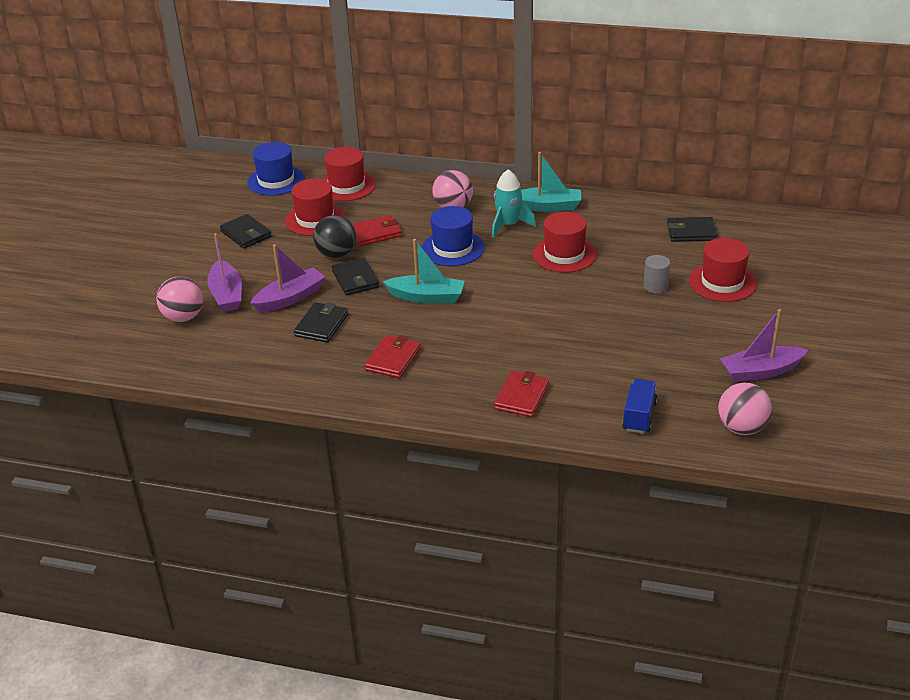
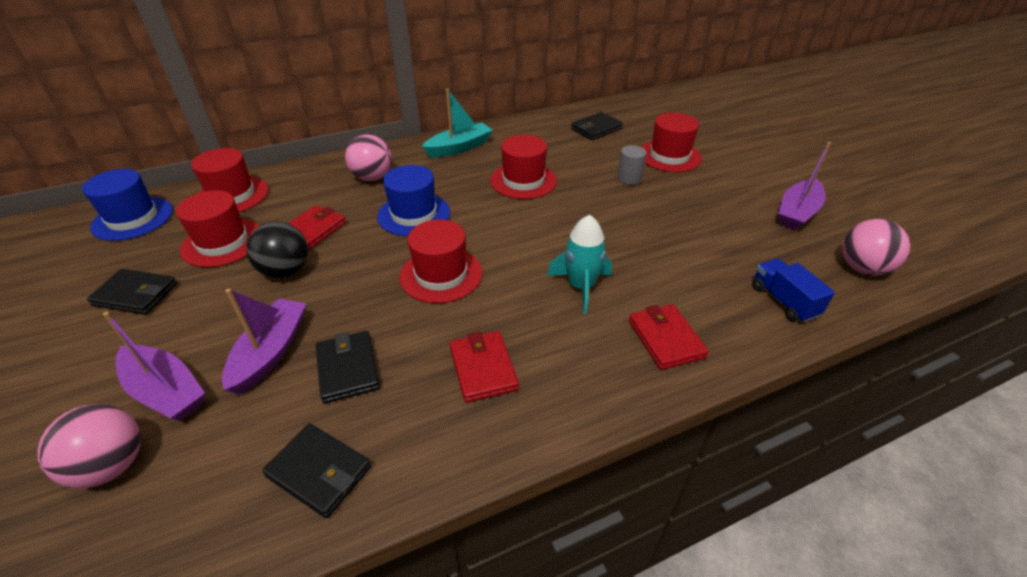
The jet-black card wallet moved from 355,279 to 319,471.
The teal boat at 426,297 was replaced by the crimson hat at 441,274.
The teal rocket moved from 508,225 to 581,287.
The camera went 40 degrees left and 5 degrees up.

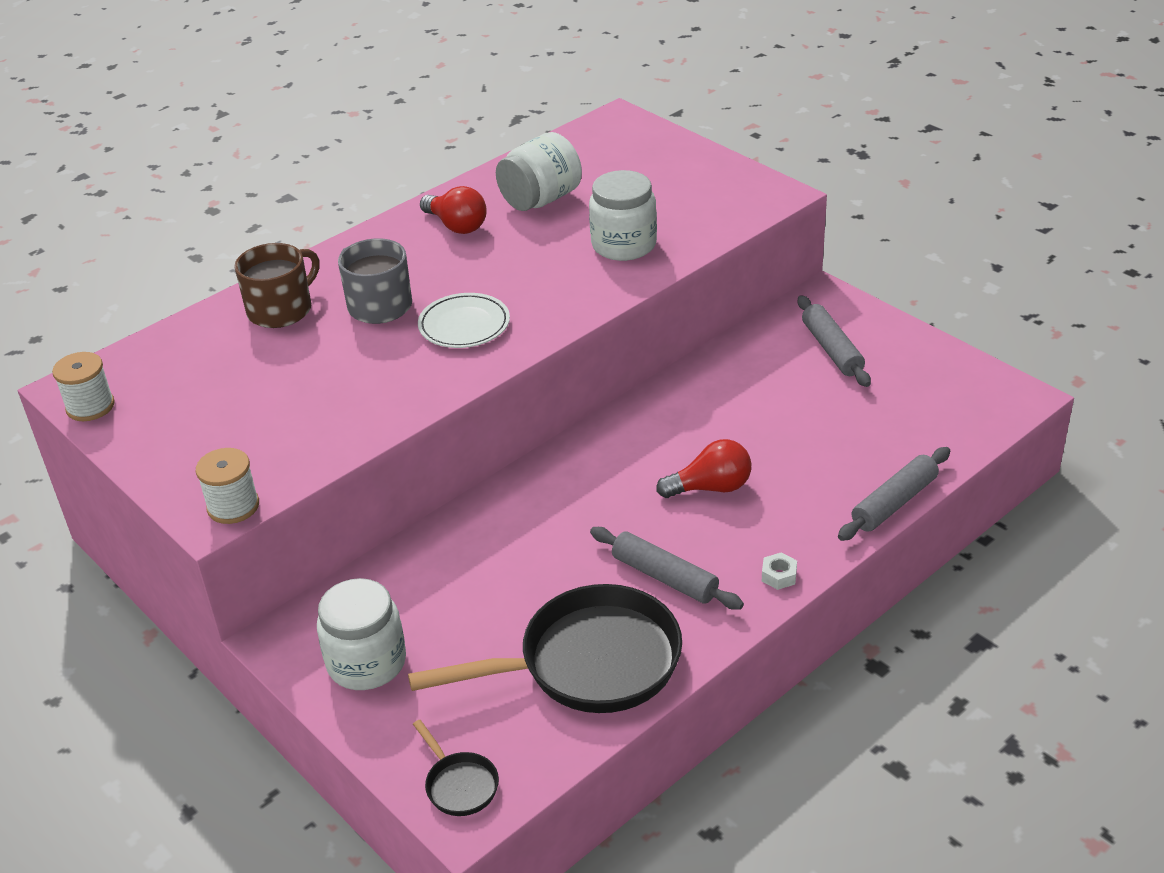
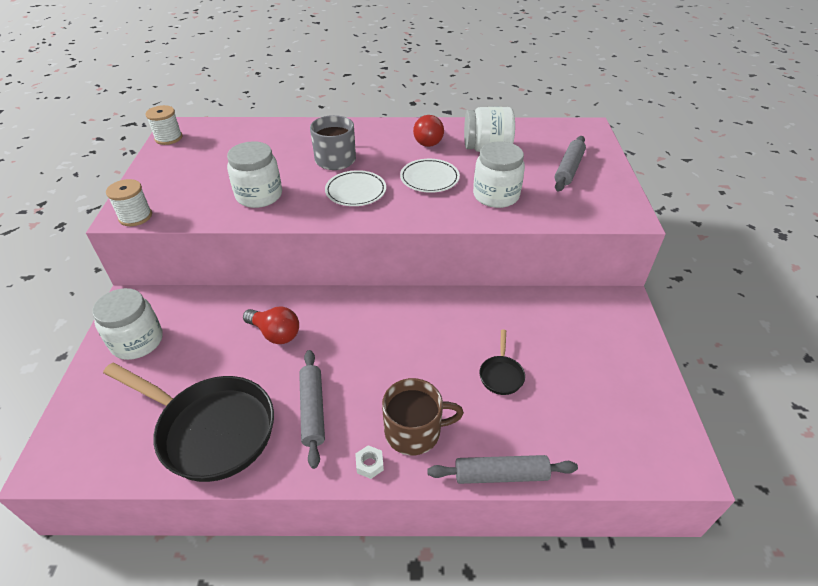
The pure white jar at 259,195 appeared.
The crimson lightbulb moved from 710,488 to 275,333.
The russet mug moved from 281,309 to 414,431.
The pure white plate at 429,178 appeared.
The jet-black frying pan moved from 459,784 to 501,375.
The ash-grey rolling pin moved from 831,349 to 568,169.
The camera went 40 degrees right and 5 degrees up.

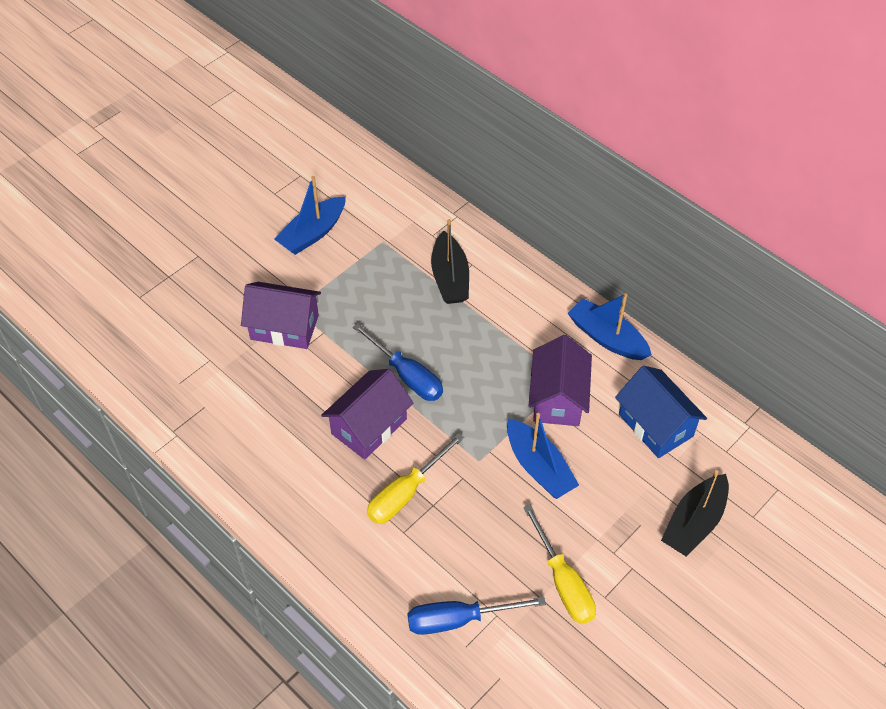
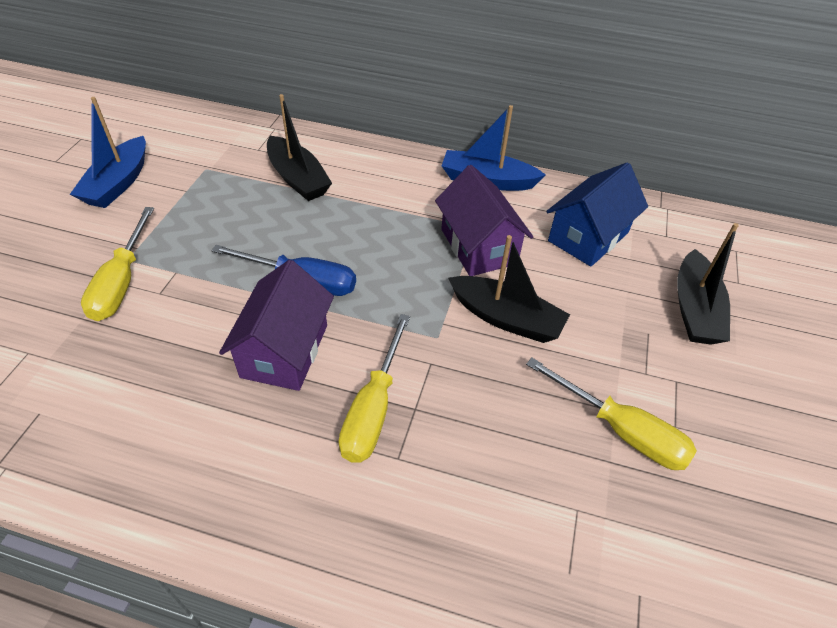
The violet house at 284,327 was replaced by the yellow hand screwdriver at 122,282.
The blue boat at 539,467 became the jet-black boat at 506,318.
The blue house at 655,425 turned 75 degrees counterclockwise.
The blue hand screwdriver at 459,619 disappeared.
The camera went 30 degrees left and 5 degrees down.

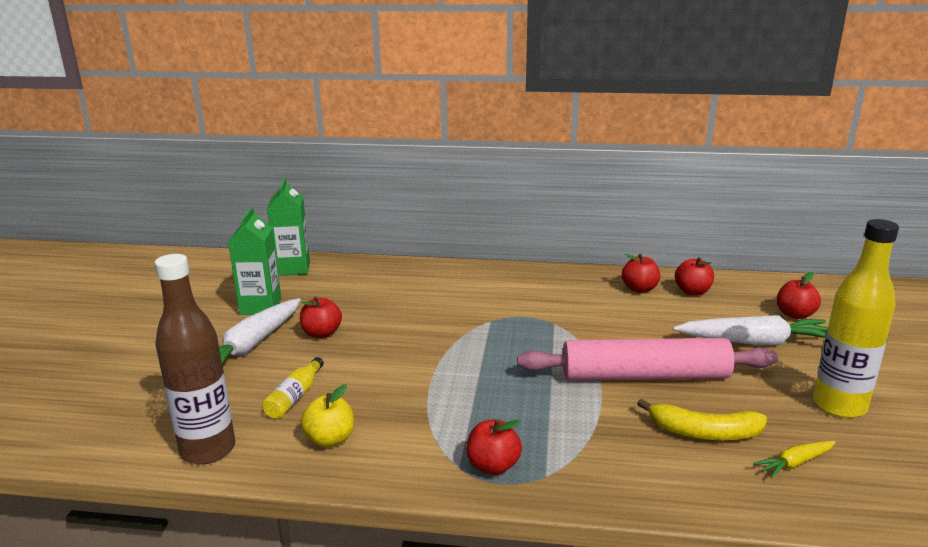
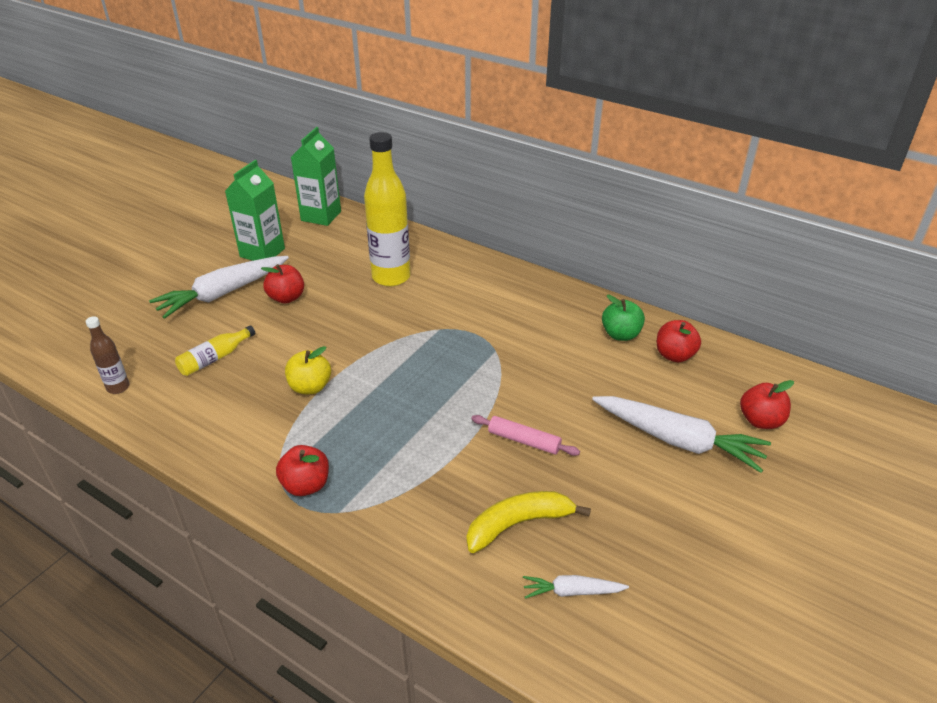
The russet flask at 208,450 changed to 0.48 times the size.
The yellow apple fruit moved from 330,439 to 310,387.
The yellow flask moved from 839,405 to 391,277.
The yellow toy banana at 704,432 turned 120 degrees clockwise.
The rosy rolling pin at 644,376 changed to 0.43 times the size.
The yellow root vegetable at 795,463 became the pure white root vegetable at 572,591.
The crimson apple fruit at 639,289 became the green apple fruit at 620,334.
The camera went 25 degrees right and 15 degrees up.

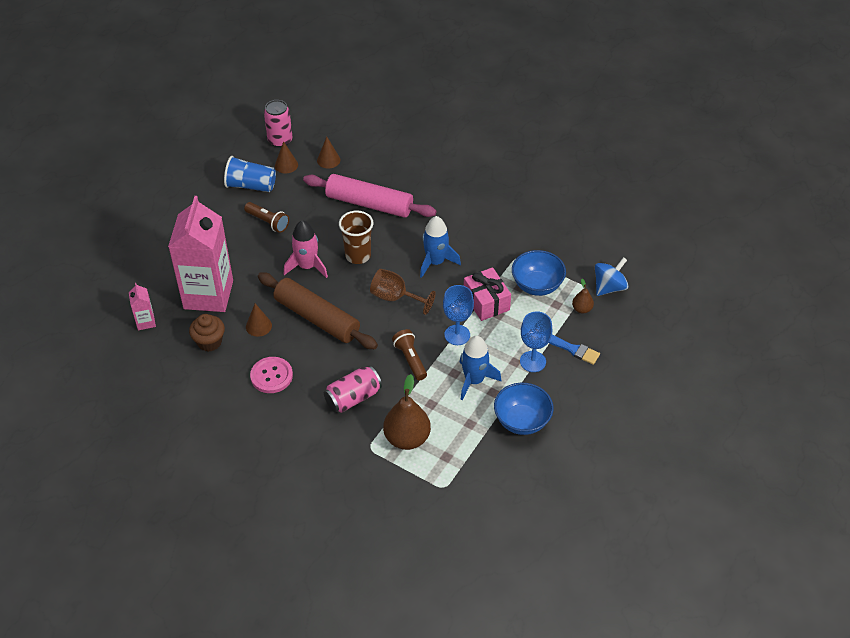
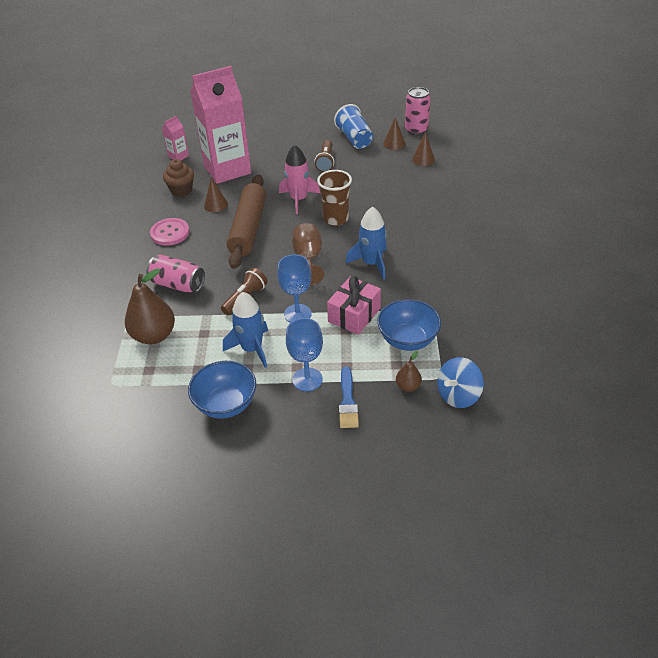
The blue toy top at 609,287 turned 120 degrees clockwise.
The rosy rolling pin at 369,204 disappeared.
The camera went 60 degrees right and 5 degrees down.

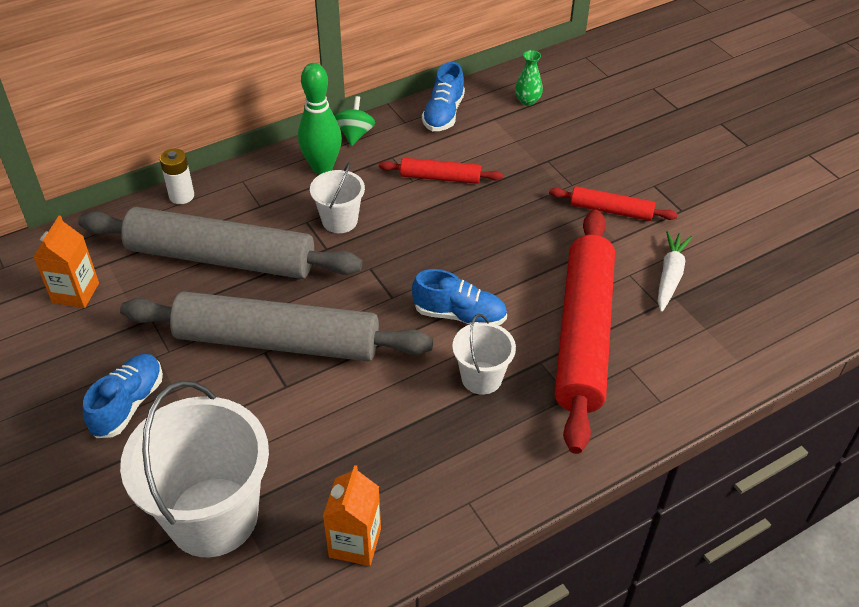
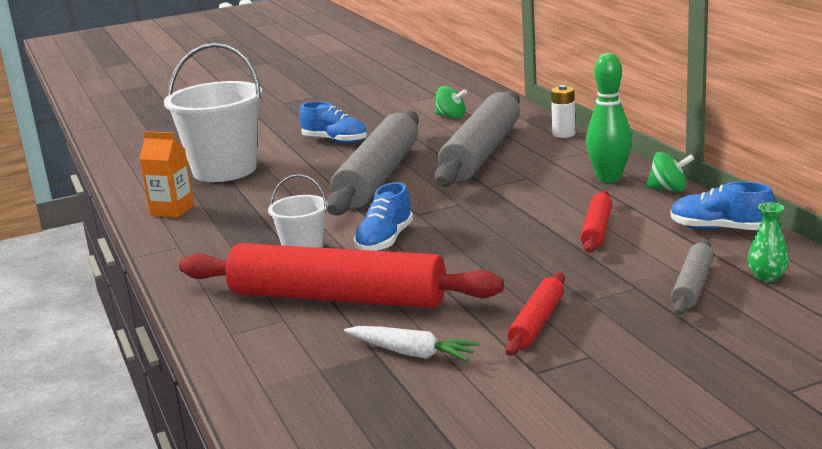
The orange-coloured juice carton at 75,293 was replaced by the green toy top at 451,117.
The ash-grey rolling pin at 693,285 appeared.
The pure white pail at 339,221 disappeared.
The camera went 100 degrees right and 25 degrees down.

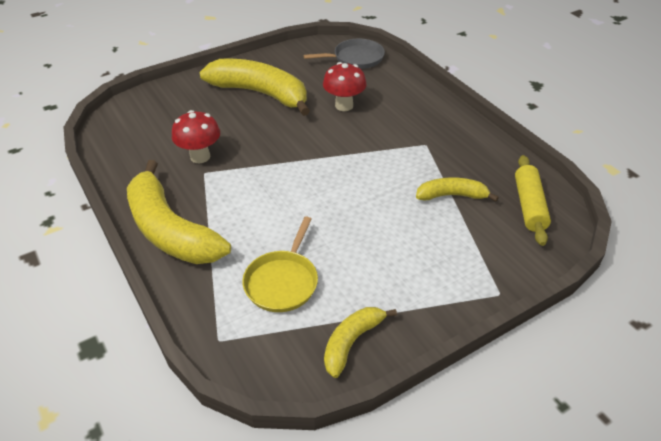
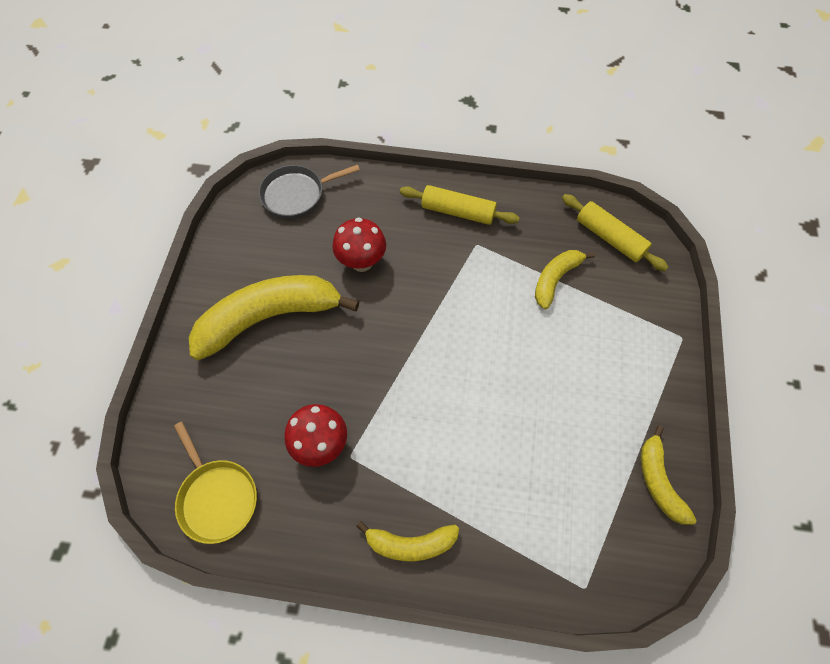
The yellow frying pan moved from 282,282 to 217,497.
The ash-grey frying pan at 356,58 turned 135 degrees counterclockwise.
The yellow toy banana at 170,230 changed to 0.52 times the size.
The yellow rolling pin at 457,211 appeared.
The camera went 50 degrees left and 20 degrees up.

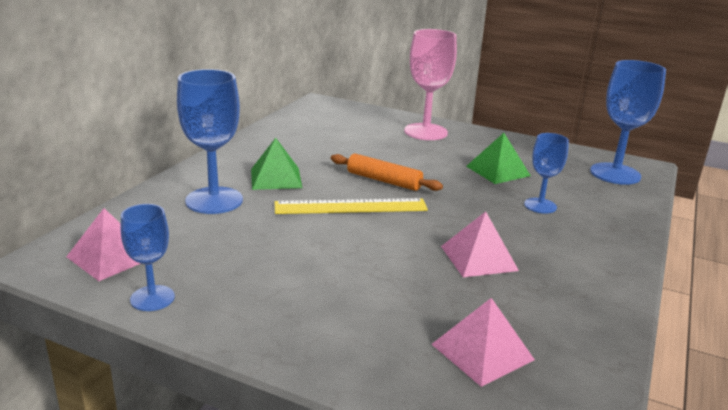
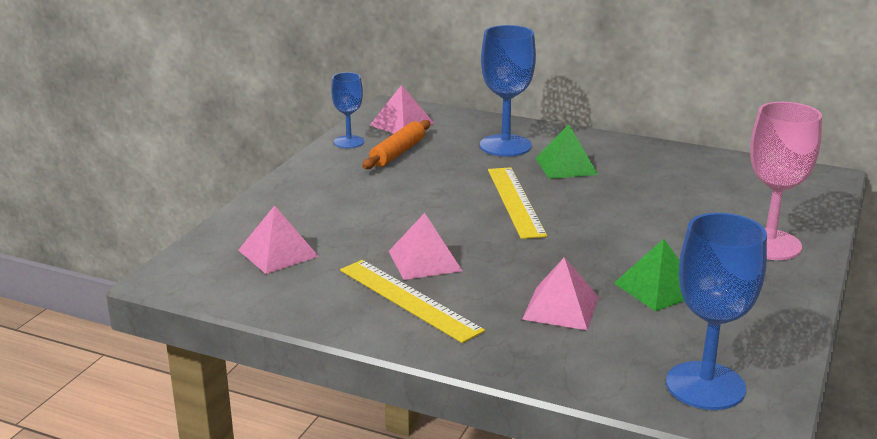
The yellow straightedge at 409,299 appeared.
The orange-coloured rolling pin moved from 384,181 to 397,153.
The blue goblet at 540,206 was replaced by the rosy solid pyramid at 561,308.
The camera went 90 degrees right and 0 degrees up.

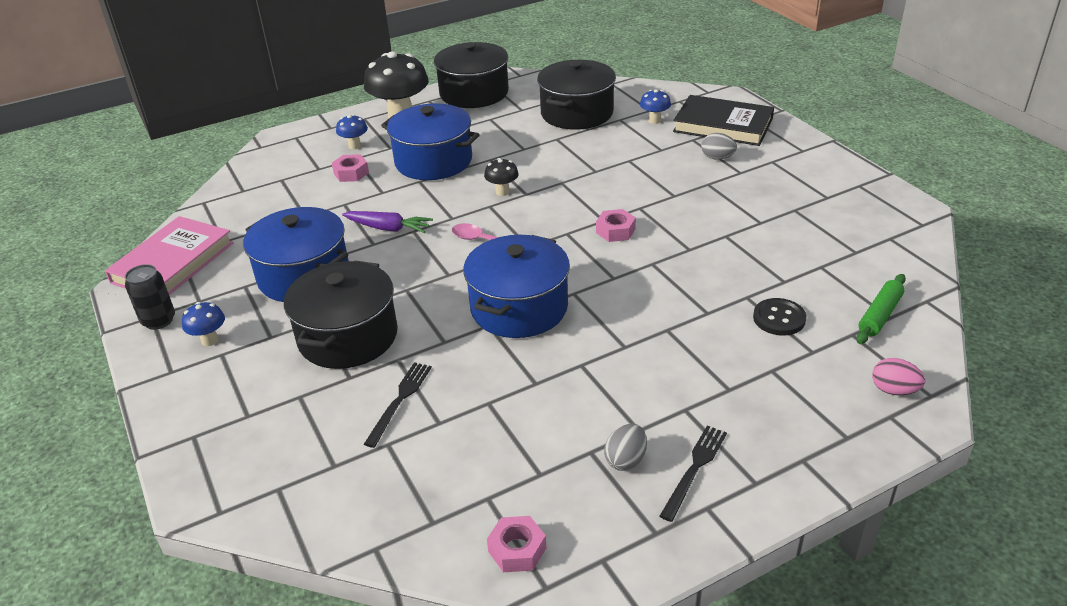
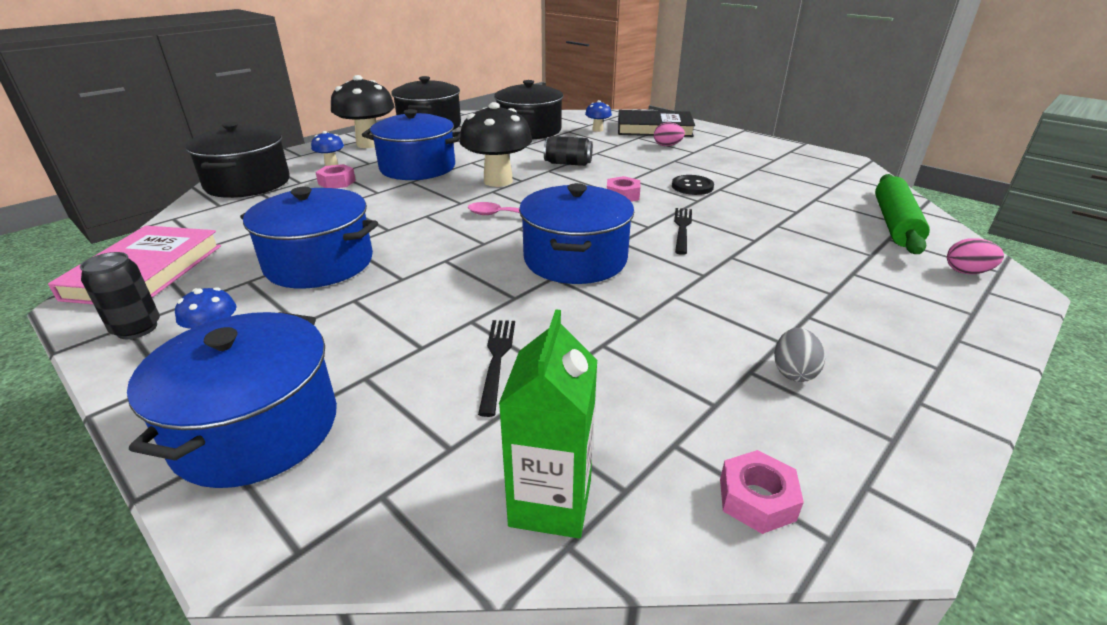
The blue pot at 256,428 appeared.
The jet-black pot moved from 348,336 to 248,183.
The jet-black mushroom at 502,192 changed to 2.13 times the size.
The green juice carton at 550,503 appeared.
The jet-black can at 568,163 appeared.
The ash-grey egg at 717,158 became the rosy egg at 667,145.
The jet-black button moved from 779,318 to 692,187.
The jet-black dinner fork moved from 694,470 to 682,229.
The green rolling pin at 879,315 changed to 1.62 times the size.
The violet root vegetable at 388,228 disappeared.
The camera went 20 degrees left and 5 degrees down.

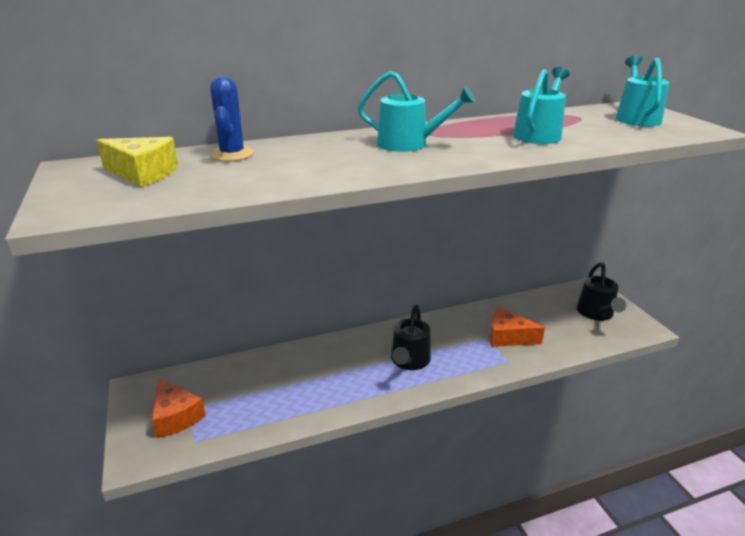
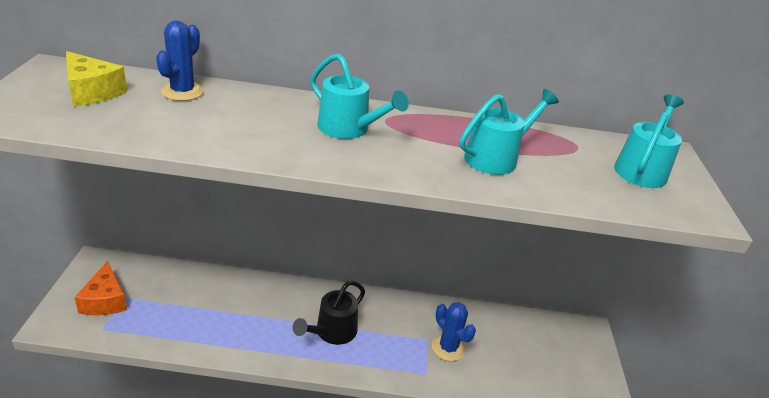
The orange-coloured piece of cheese at 508,337 was replaced by the blue cactus at 448,348.
The jet-black sprinkling can at 596,314 disappeared.
The camera went 20 degrees right and 5 degrees up.

